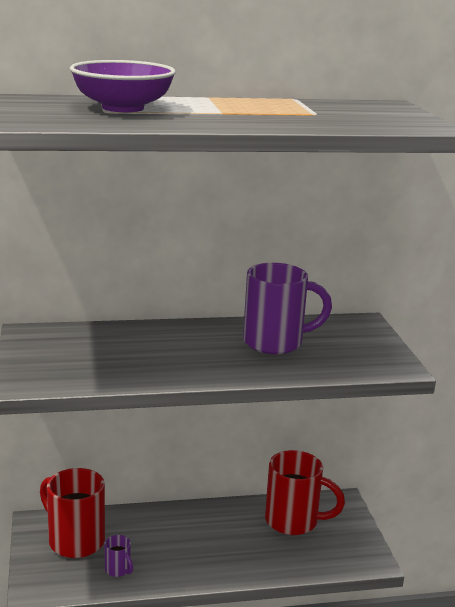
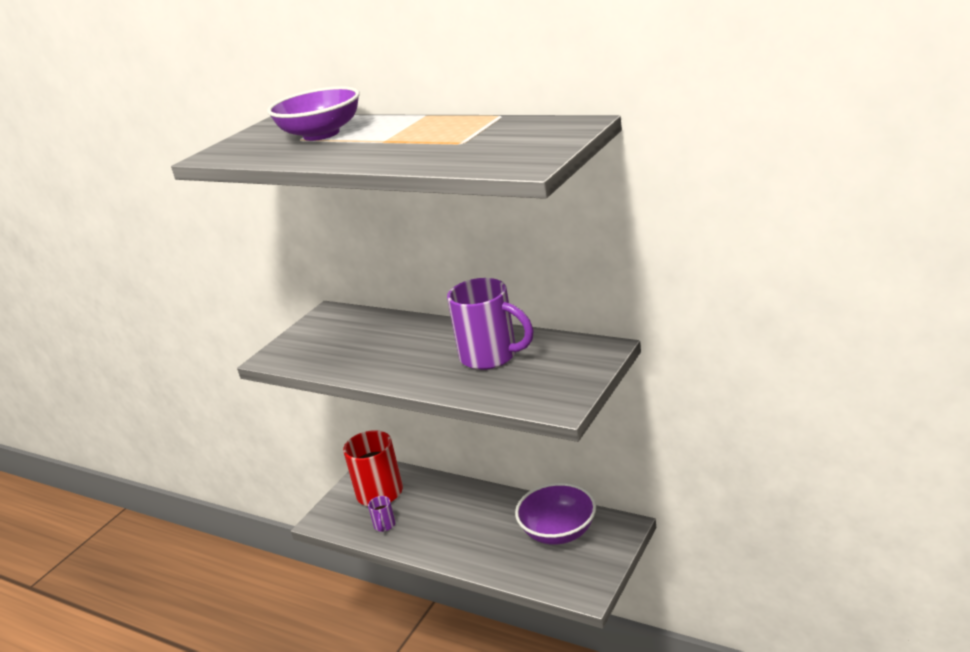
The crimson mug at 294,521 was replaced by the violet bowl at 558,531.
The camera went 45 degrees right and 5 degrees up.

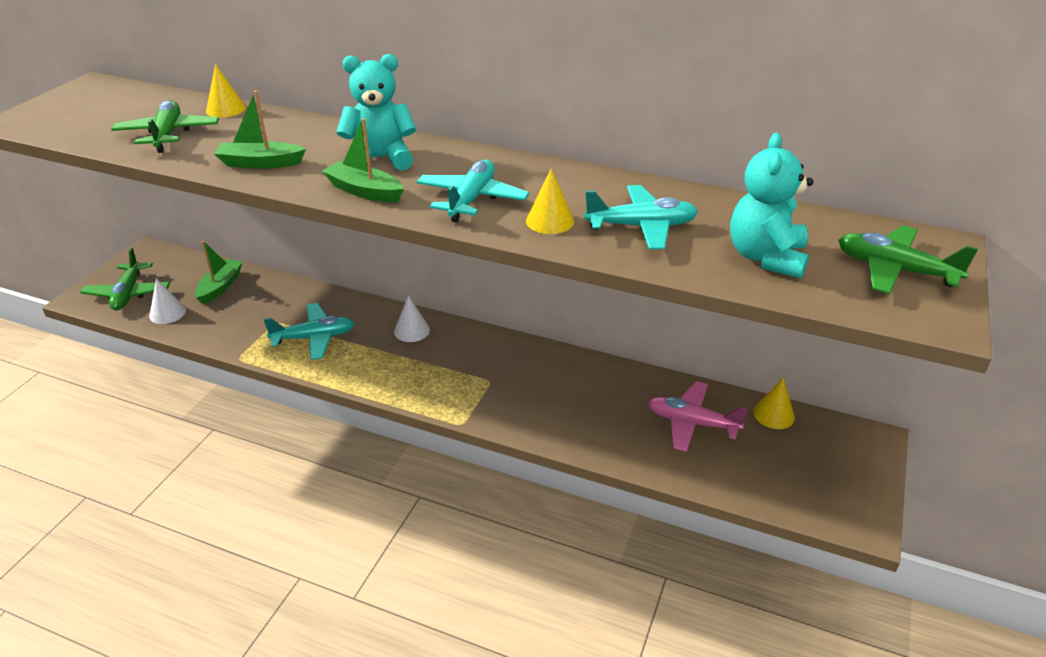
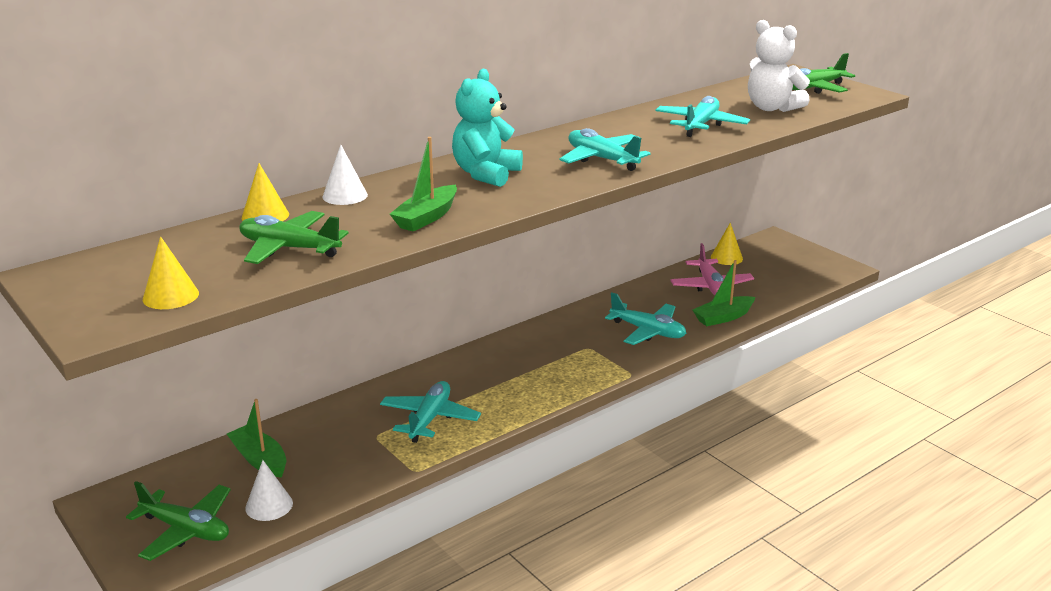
The yellow cone shape moved from 550,221 to 170,296.
The pure white cone shape moved from 412,330 to 345,196.
The teal plane at 648,331 appeared.
The rosy plane at 691,423 turned 60 degrees counterclockwise.
The green boat moved from 364,191 to 723,317.
The teal teddy at 766,258 became the pure white teddy at 772,108.
The camera went 60 degrees left and 10 degrees down.

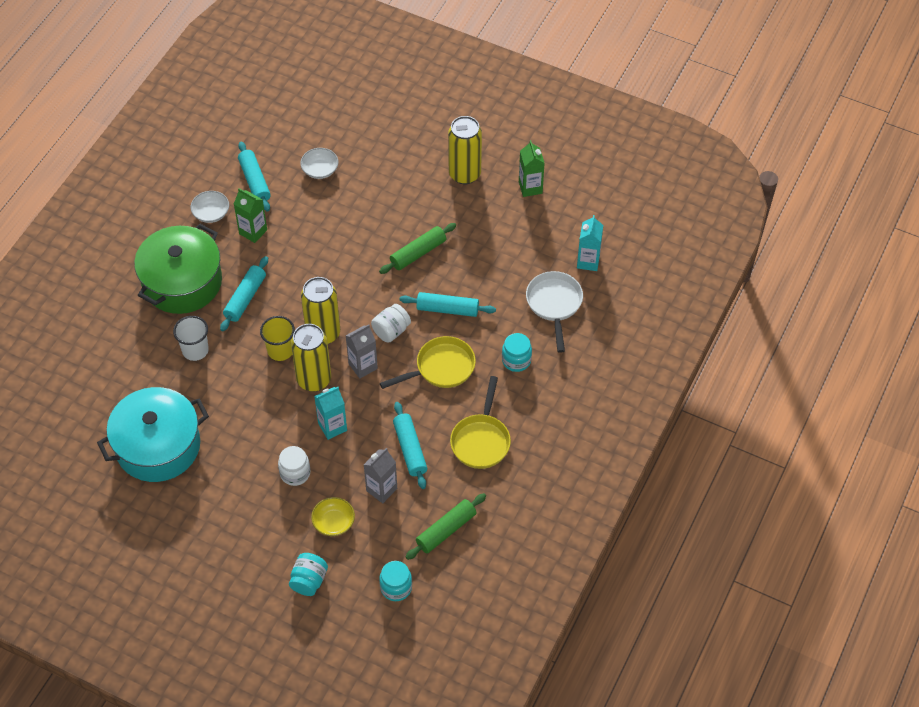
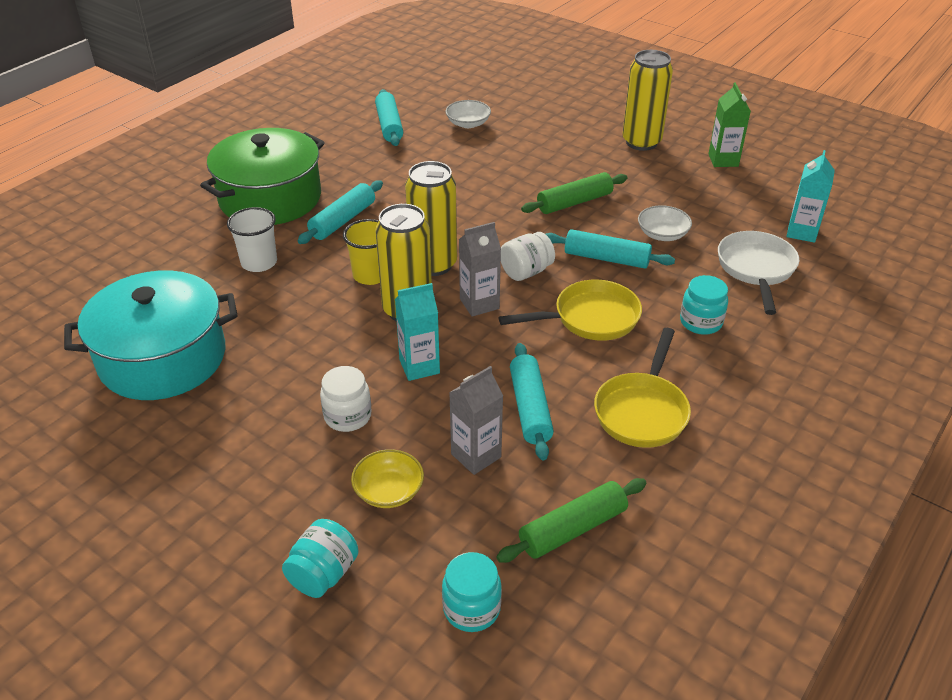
The pure white bowl moved from 211,213 to 662,234.
The green juice carton at 253,232 disappeared.
The camera went 10 degrees right and 15 degrees down.

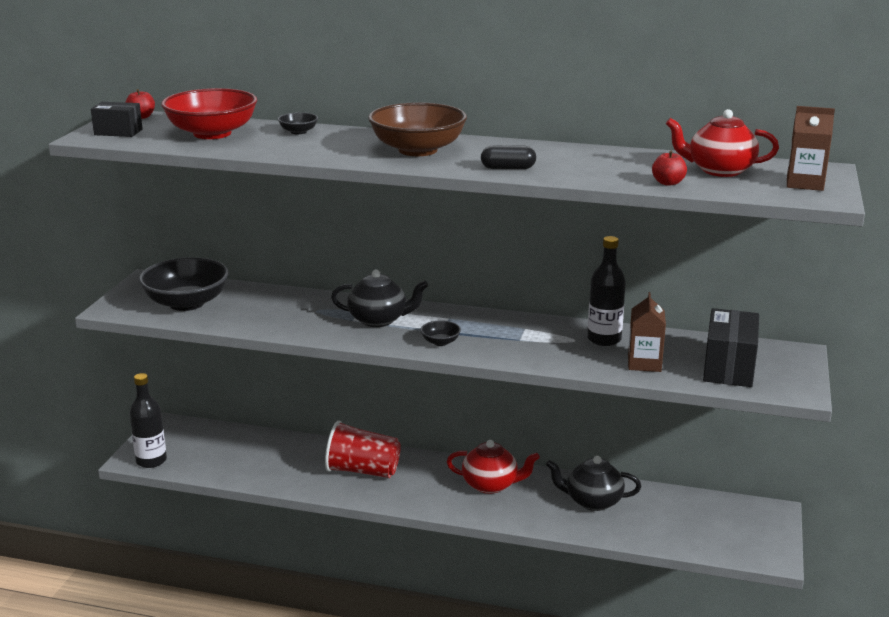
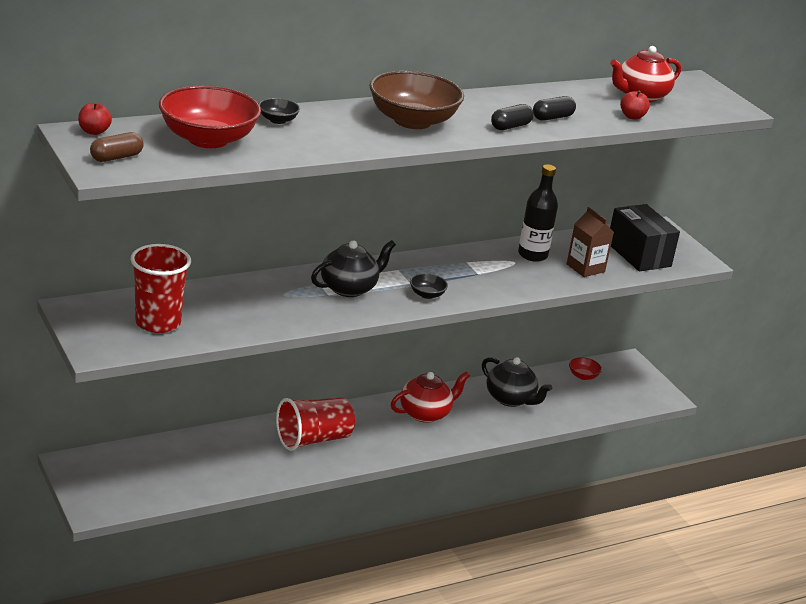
The jet-black parcel at 118,132 was replaced by the russet capsule at 116,157.
The jet-black bowl at 187,303 was replaced by the crimson cup at 158,323.
The jet-black teapot at 592,501 turned 105 degrees counterclockwise.
The jet-black capsule at 552,117 appeared.
The crimson bowl at 583,376 appeared.
The jet-black flask at 151,461 disappeared.
The russet juice carton at 804,183 disappeared.
The camera went 45 degrees left and 5 degrees up.

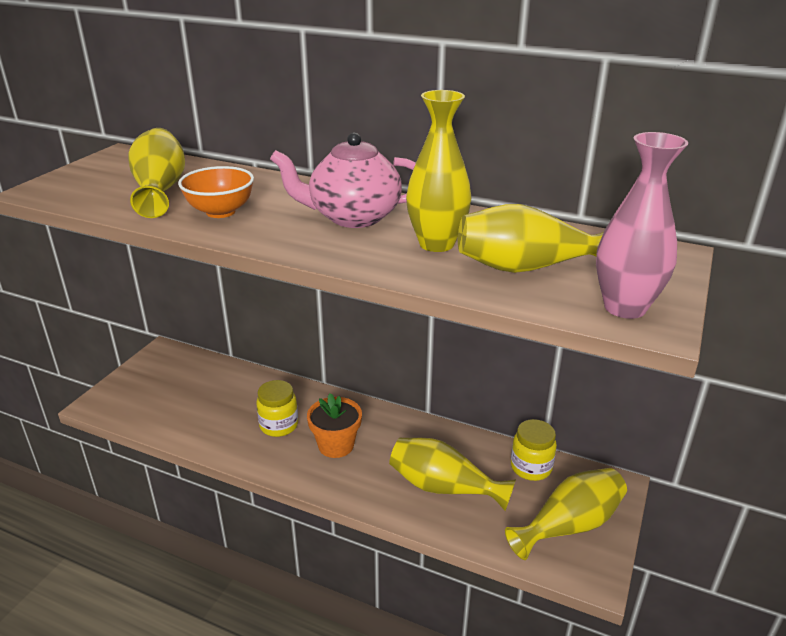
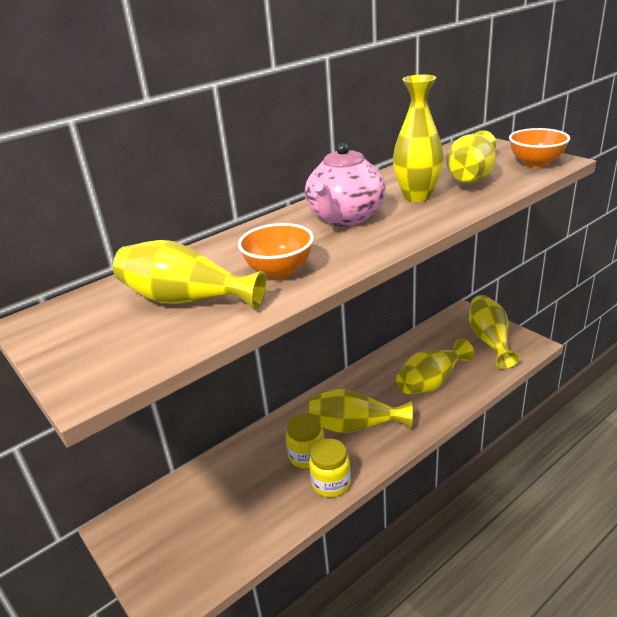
The orange-coloured flower pot at 336,445 was replaced by the yellow tall vase at 354,426.
The yellow jar moved from 531,467 to 331,483.
The rosy tall vase at 625,307 was replaced by the orange-coloured bowl at 536,163.
The camera went 60 degrees left and 0 degrees up.

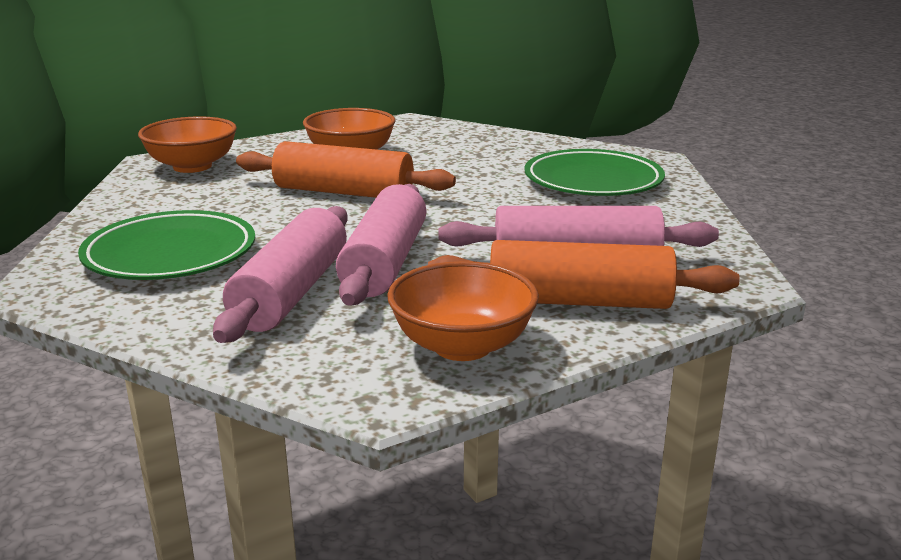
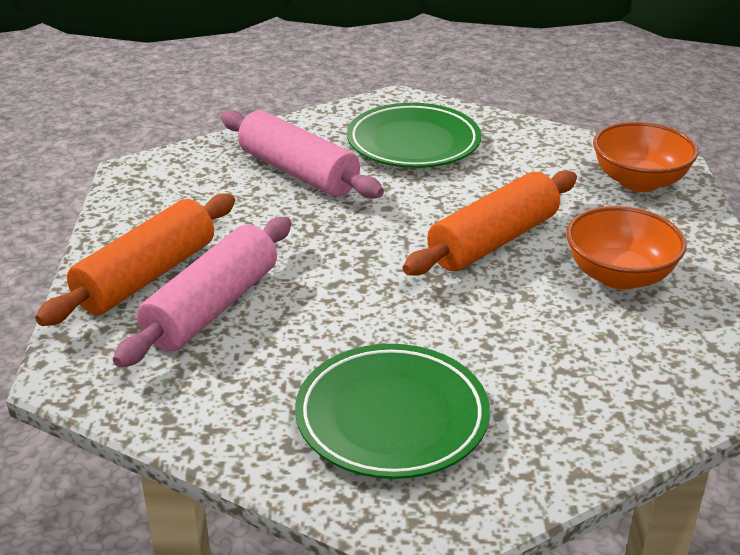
The rosy rolling pin at 385,263 disappeared.
The orange-coloured bowl at 462,346 disappeared.
The camera went 120 degrees right and 10 degrees up.

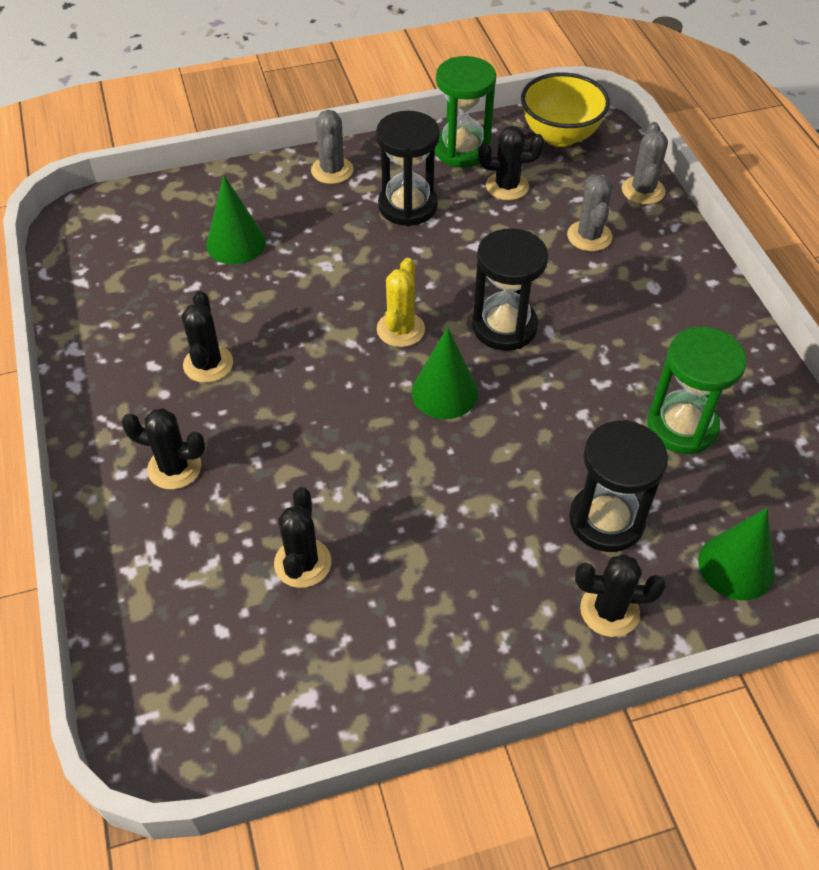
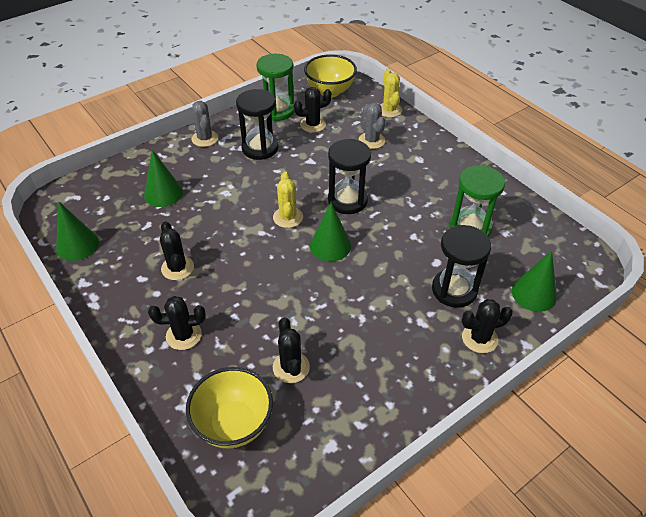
The green cone shape at 77,245 appeared.
The yellow bowl at 234,424 appeared.
The ash-grey cactus at 643,190 became the yellow cactus at 389,110.
The camera went 20 degrees left and 5 degrees down.

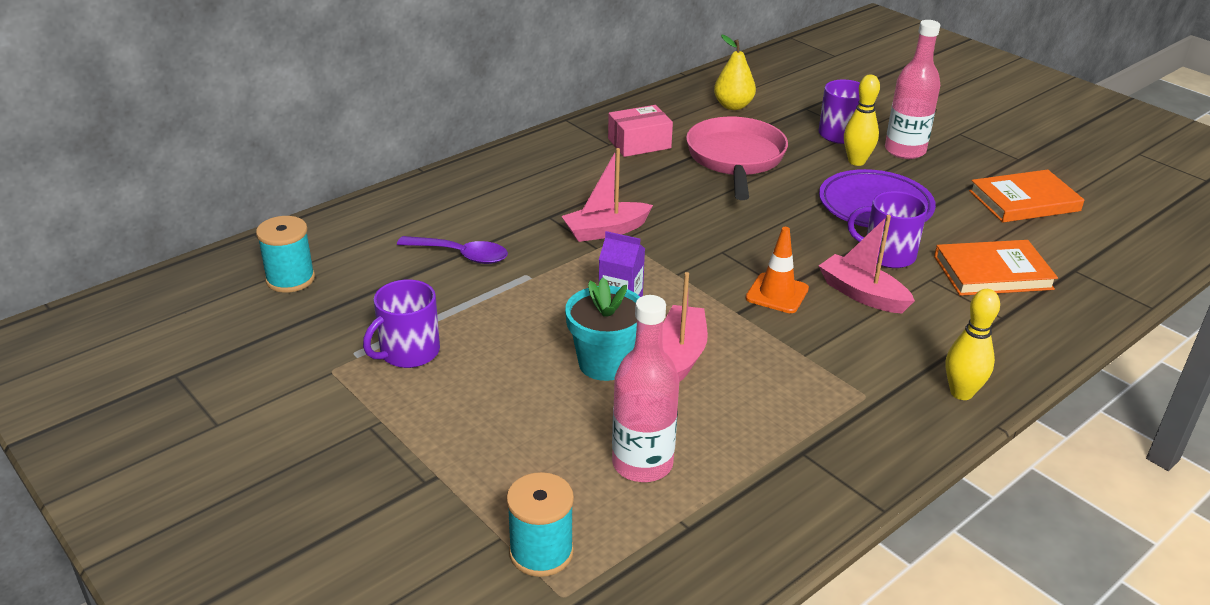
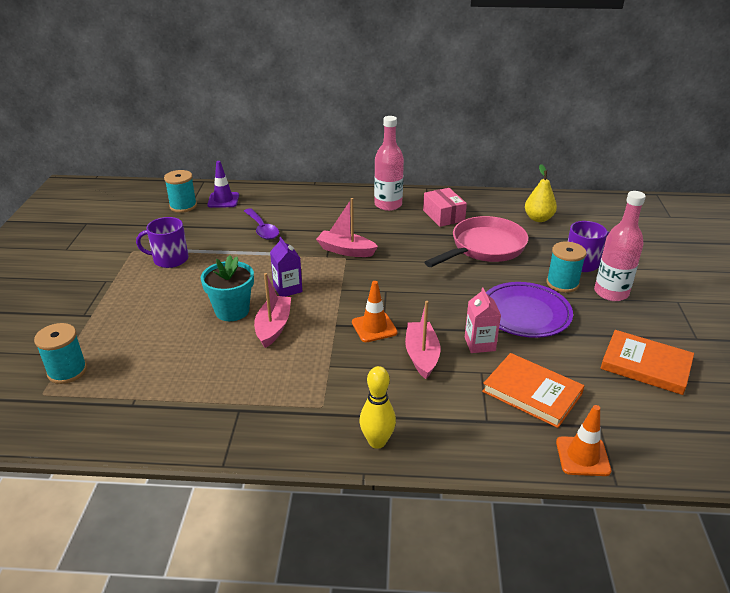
The violet safety cone at 223,200 appeared.
The rosy boat at 681,353 turned 45 degrees counterclockwise.
The rosy flask moved from 642,464 to 388,205.
The rosy parcel at 639,143 turned 45 degrees clockwise.
The violet mug at 887,255 was replaced by the rosy juice carton at 479,344.
The yellow skittle at 856,161 was replaced by the teal bobbin at 562,283.
The orange-coloured safety cone at 582,456 appeared.
The camera went 45 degrees right and 0 degrees up.

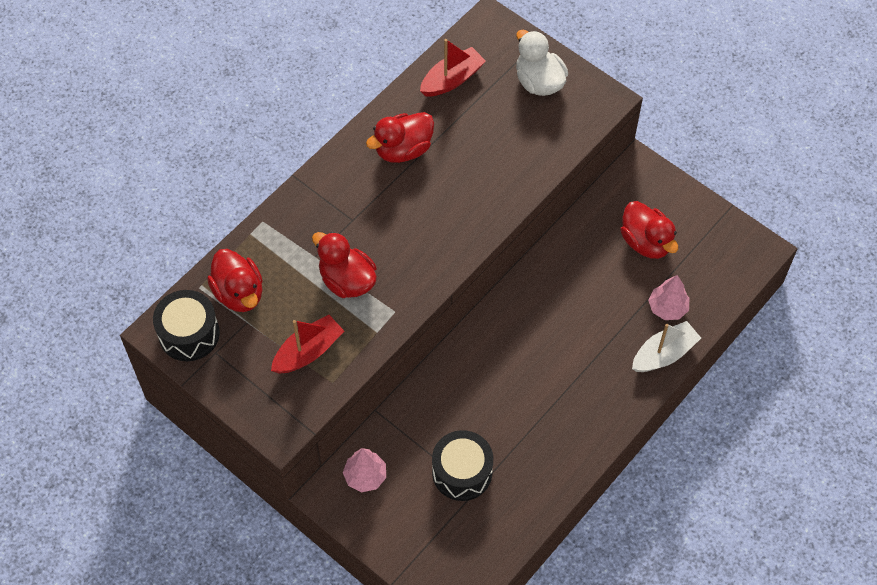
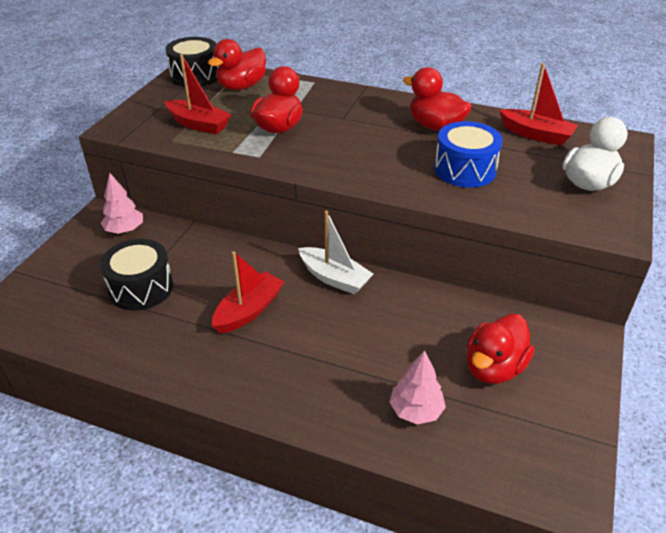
The crimson boat at 249,310 appeared.
The pure white boat moved from 664,354 to 334,278.
The blue snare drum at 465,170 appeared.
The camera went 70 degrees right and 20 degrees down.

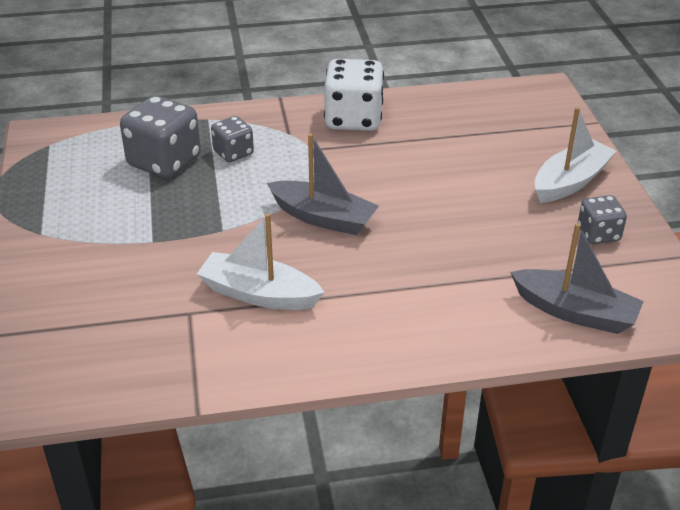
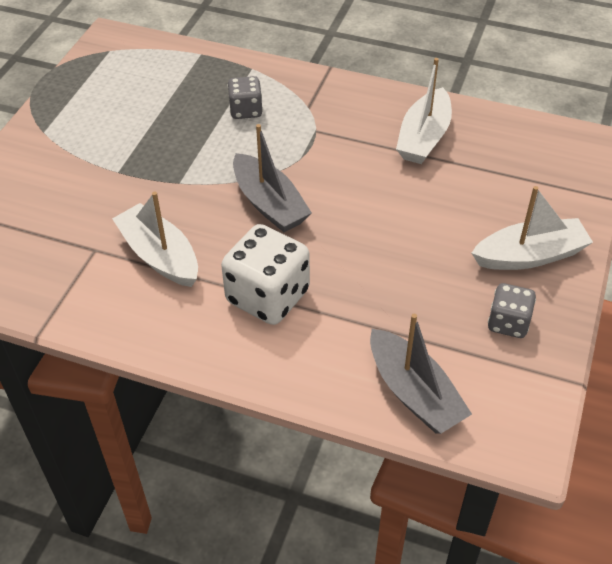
The pure white dice moved from 353,119 to 268,296.
The pure white boat at 424,137 appeared.
The ash-grey dice at 164,162 disappeared.
The camera went 30 degrees right and 10 degrees up.

